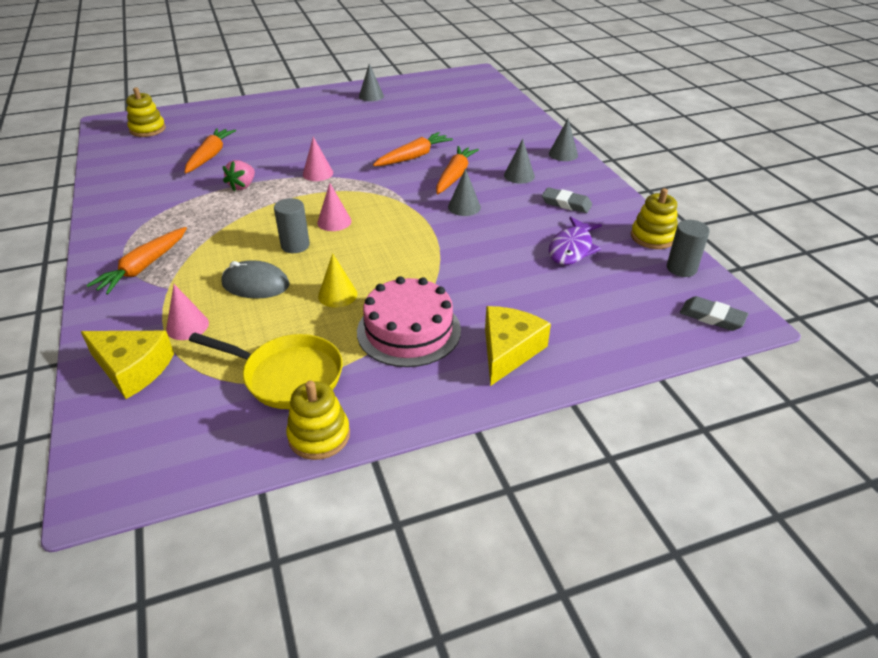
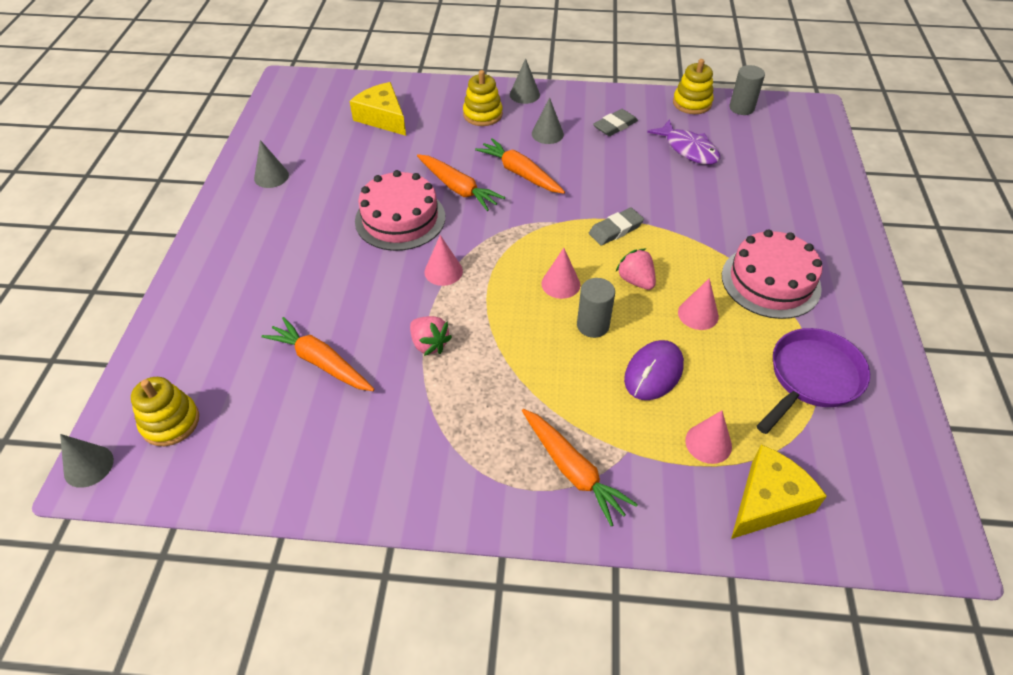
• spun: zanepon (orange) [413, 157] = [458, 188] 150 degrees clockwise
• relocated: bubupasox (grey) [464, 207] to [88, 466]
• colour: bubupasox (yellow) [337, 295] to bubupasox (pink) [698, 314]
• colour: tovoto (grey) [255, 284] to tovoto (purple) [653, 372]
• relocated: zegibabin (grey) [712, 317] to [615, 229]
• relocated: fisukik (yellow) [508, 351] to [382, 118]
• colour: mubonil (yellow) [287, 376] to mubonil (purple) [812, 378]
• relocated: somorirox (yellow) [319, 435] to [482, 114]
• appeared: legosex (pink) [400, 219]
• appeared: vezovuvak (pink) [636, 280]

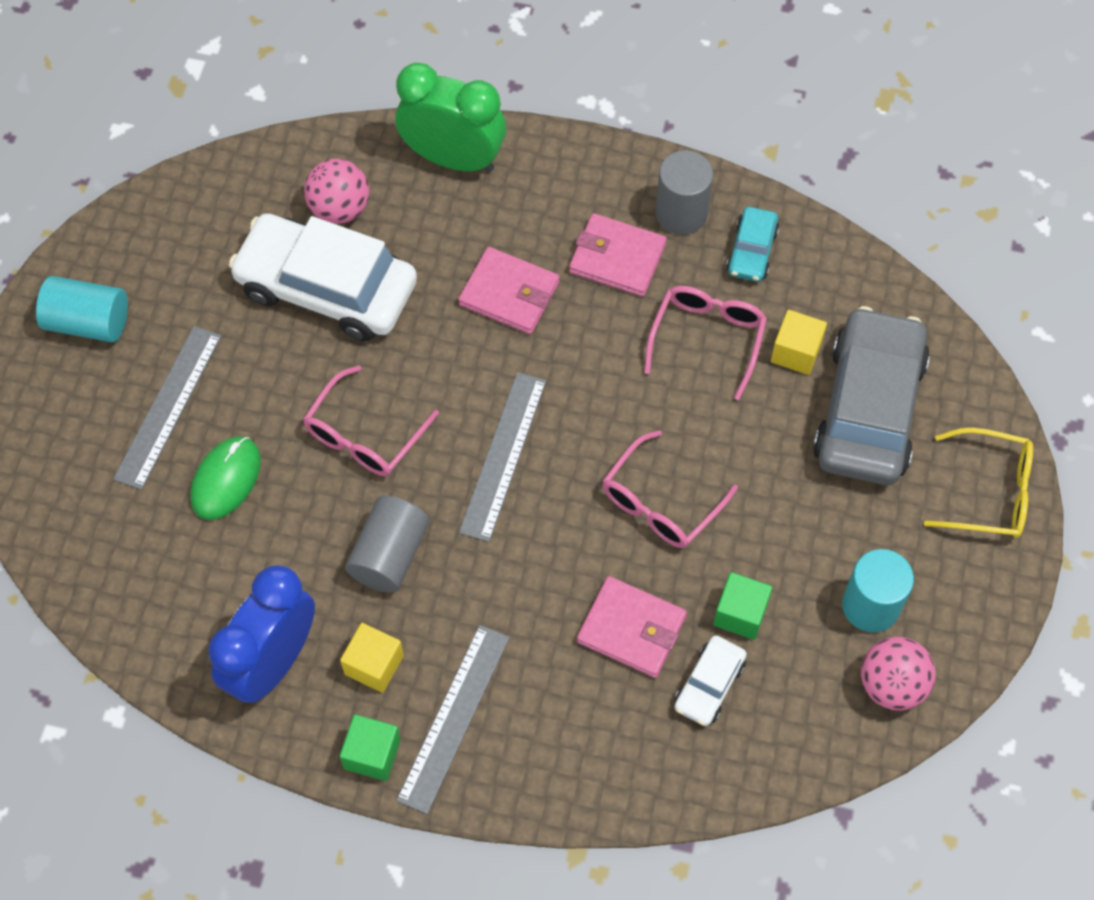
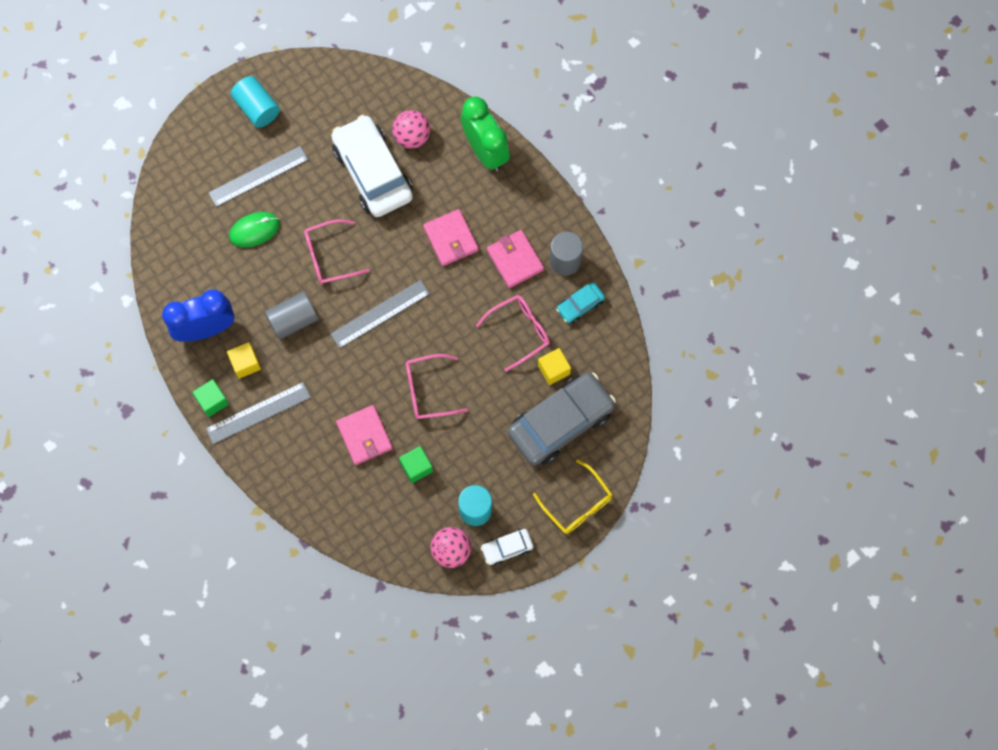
• relocated: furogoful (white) [709, 685] to [507, 548]

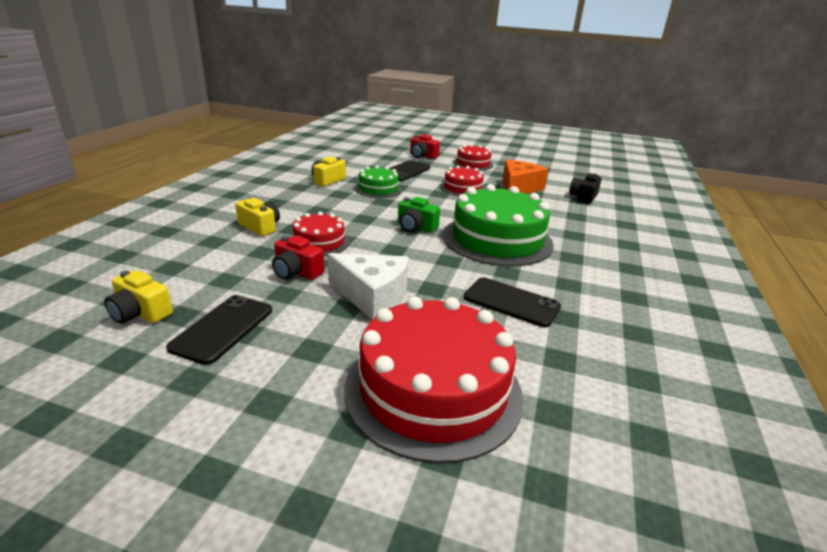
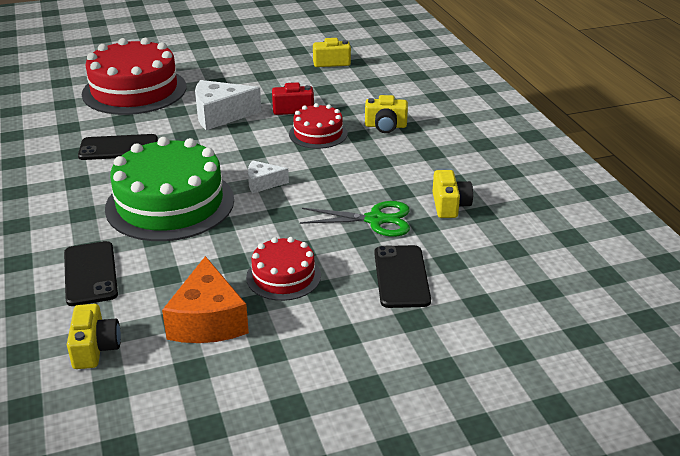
• missing: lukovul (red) [422, 156]
• missing: legosex (red) [473, 164]
• exchanged: legosex (green) [378, 189] to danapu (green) [376, 220]
• colour: lukovul (black) [583, 197] to lukovul (yellow) [95, 348]
• exchanged: lukovul (green) [416, 227] to fisukik (white) [263, 183]
• relocated: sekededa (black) [223, 328] to [90, 274]

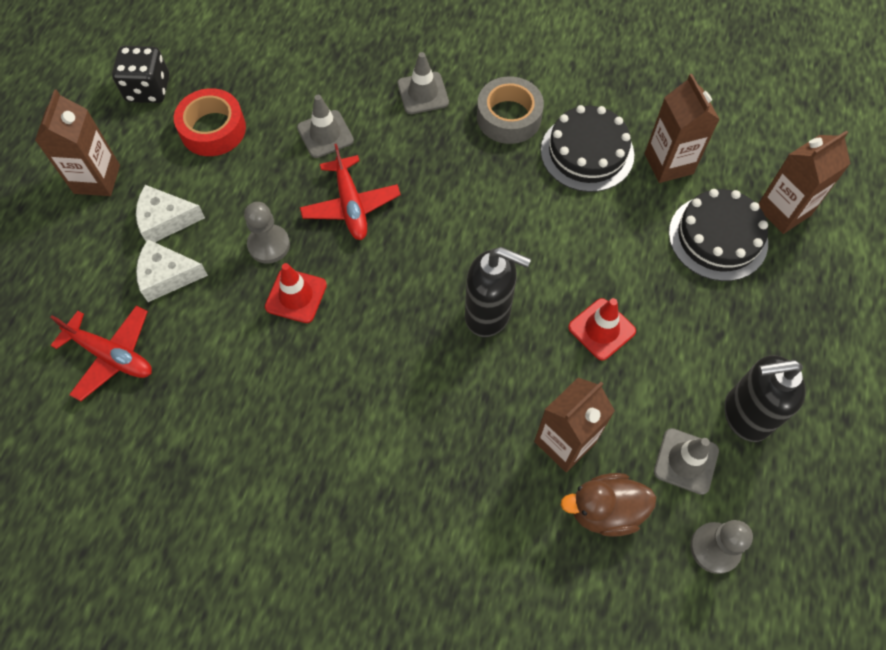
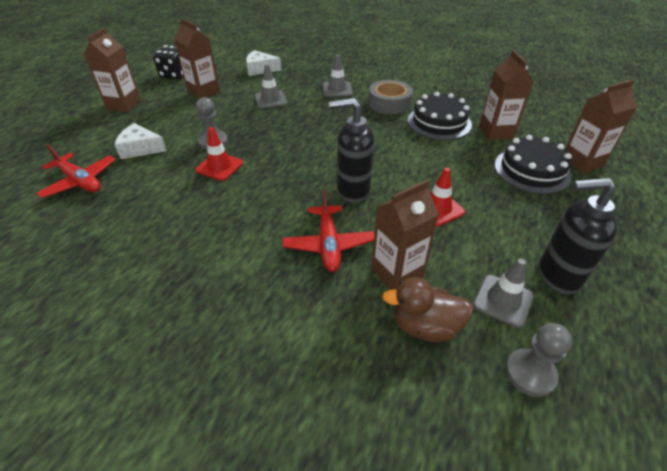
• exchanged: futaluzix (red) [213, 129] to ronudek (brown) [204, 92]
• relocated: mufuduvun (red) [351, 205] to [328, 244]
• relocated: fisukik (white) [165, 220] to [260, 69]
• spun: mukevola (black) [488, 315] = [352, 191] 150 degrees clockwise

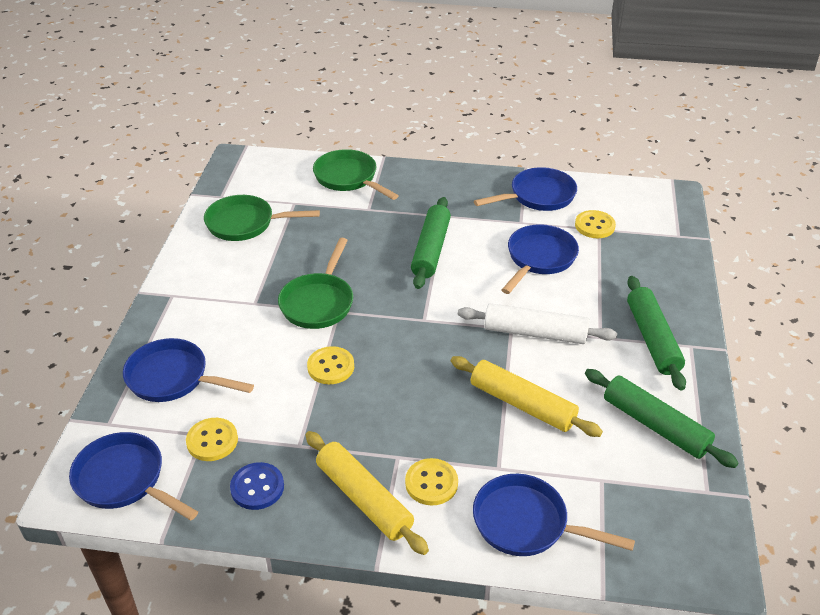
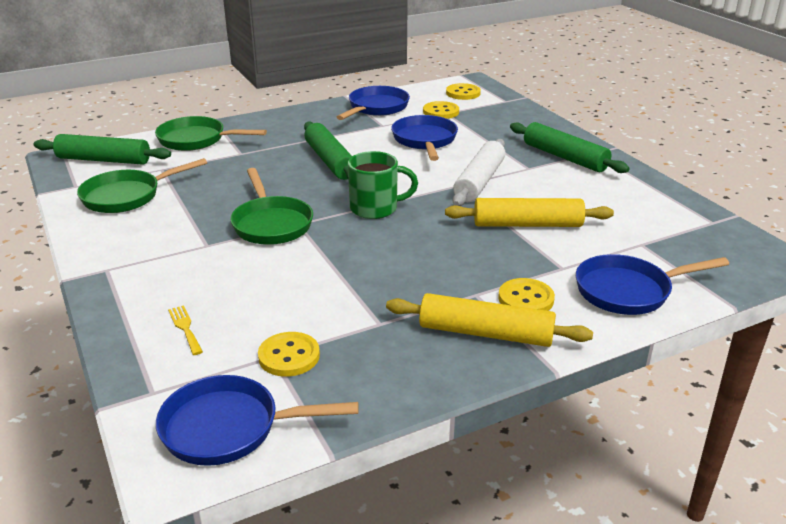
• spun: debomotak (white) [534, 333] = [479, 182] 45 degrees counterclockwise
• exchanged: mubonil (blue) [173, 378] to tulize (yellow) [185, 328]
• relocated: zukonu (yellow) [331, 367] to [463, 93]
• relocated: debomotak (green) [655, 425] to [103, 160]
• missing: zukonu (blue) [257, 487]
• appeared: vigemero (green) [375, 208]

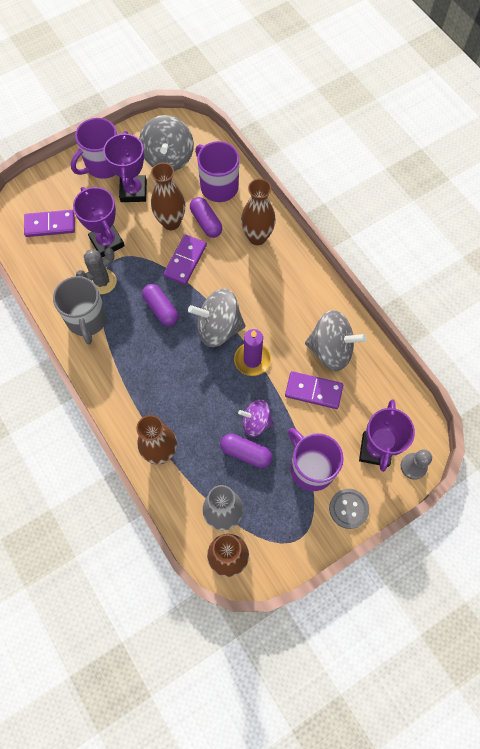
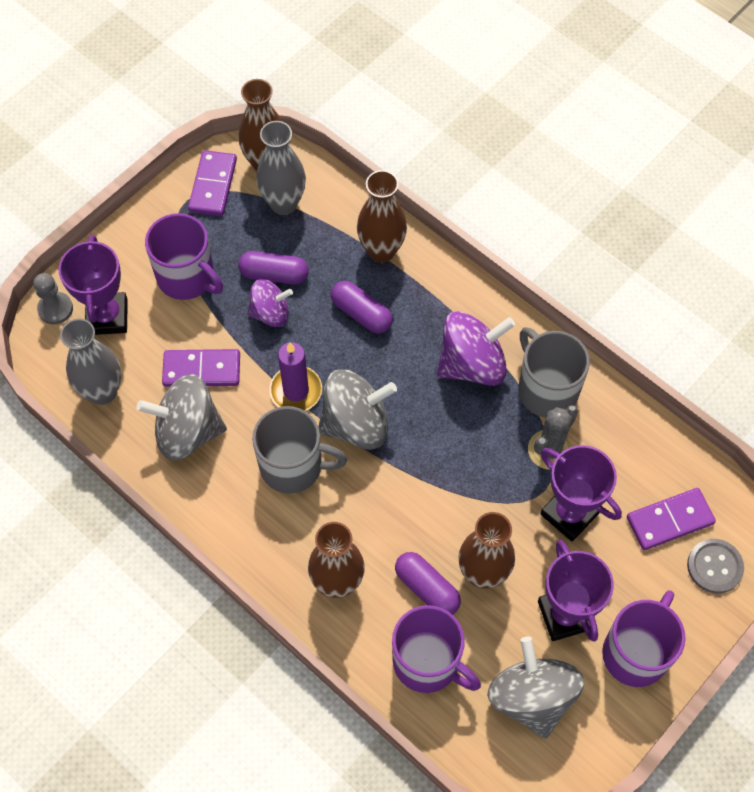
• relocated: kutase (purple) [185, 260] to [213, 185]
• relocated: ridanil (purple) [161, 309] to [361, 313]
• relocated: zukonu (grey) [348, 508] to [714, 566]
• appeared: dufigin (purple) [472, 364]
• appeared: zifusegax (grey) [102, 392]
• appeared: vigemero (grey) [293, 466]

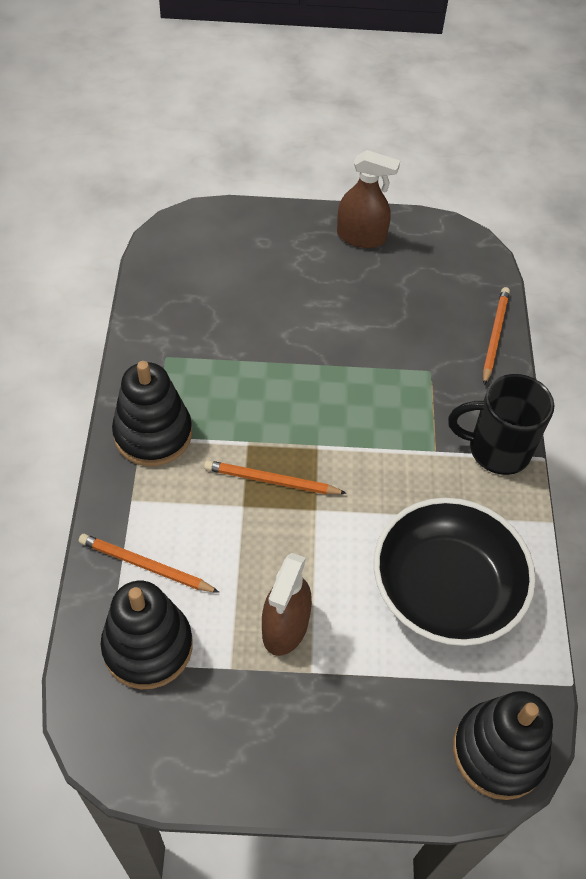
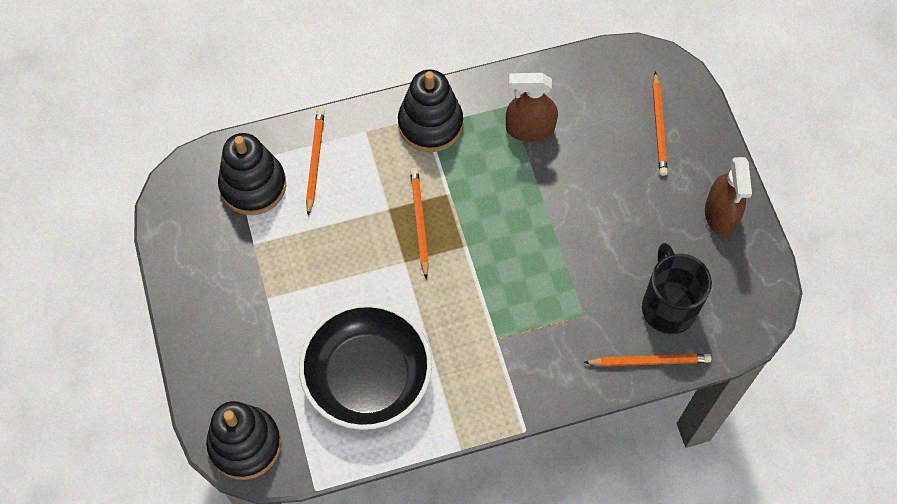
• relocated: vigemero (black) [496, 449] to [668, 306]
• relocated: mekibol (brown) [285, 626] to [530, 129]
• appeared: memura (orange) [659, 126]

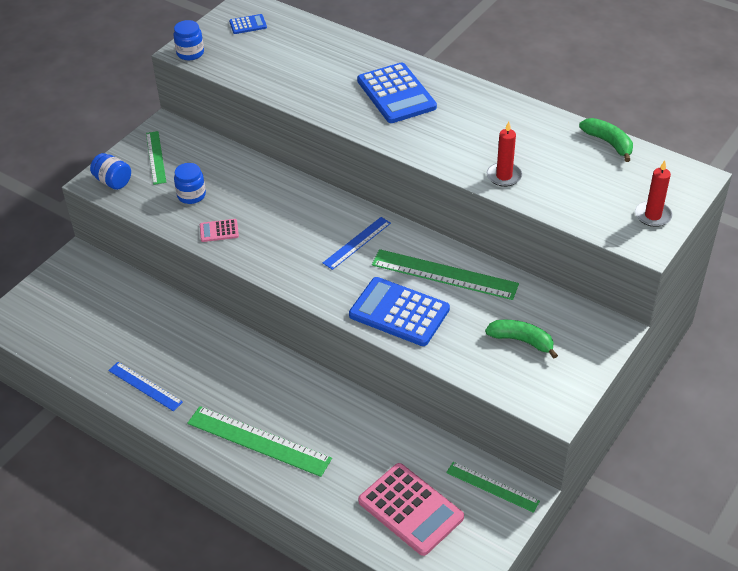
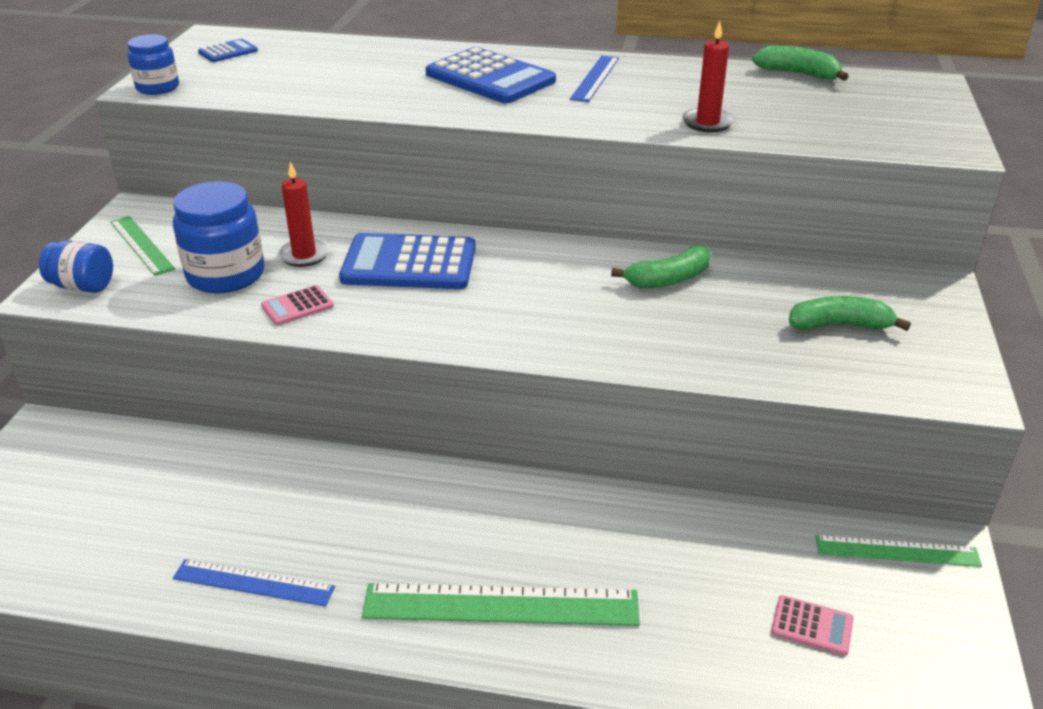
• relocated: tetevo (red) [653, 215] to [304, 255]
• size: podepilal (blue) [191, 195] = [226, 275] x1.66
• relocated: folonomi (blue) [357, 243] to [595, 78]
• exchanged: folonomi (green) [444, 274] to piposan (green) [669, 279]
• relocated: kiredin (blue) [399, 312] to [409, 264]
• size: kiredin (pink) [410, 509] = [812, 626] x0.46

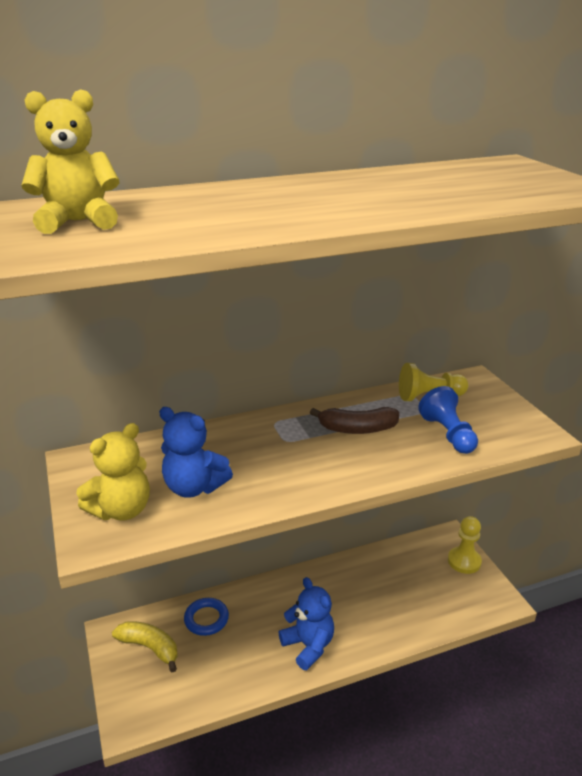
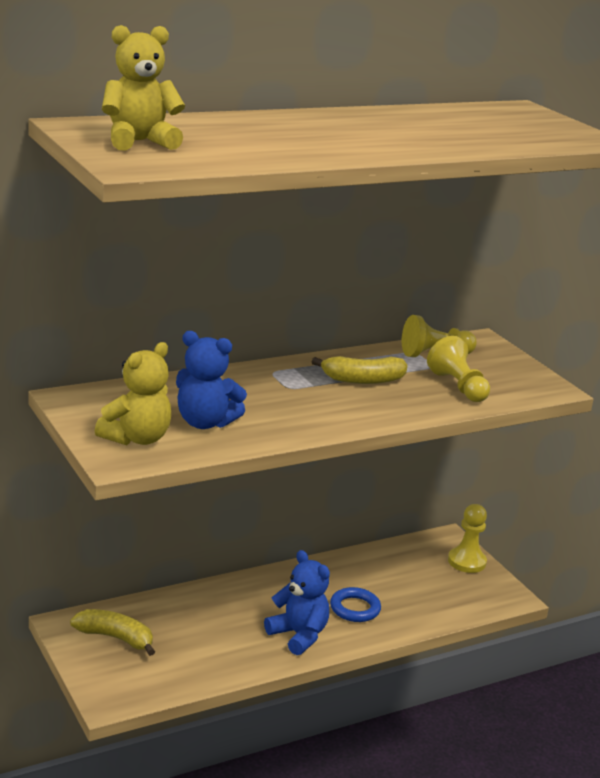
• colour: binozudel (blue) [448, 434] to binozudel (yellow) [458, 386]
• colour: piposan (brown) [357, 429] to piposan (yellow) [363, 380]
• relocated: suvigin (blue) [206, 619] to [355, 608]

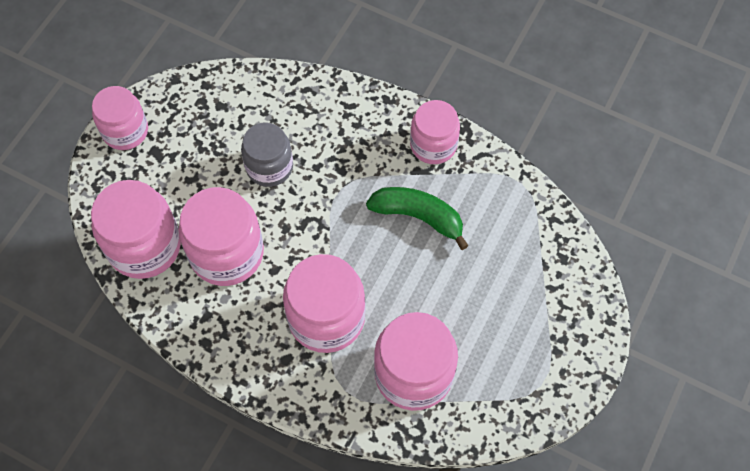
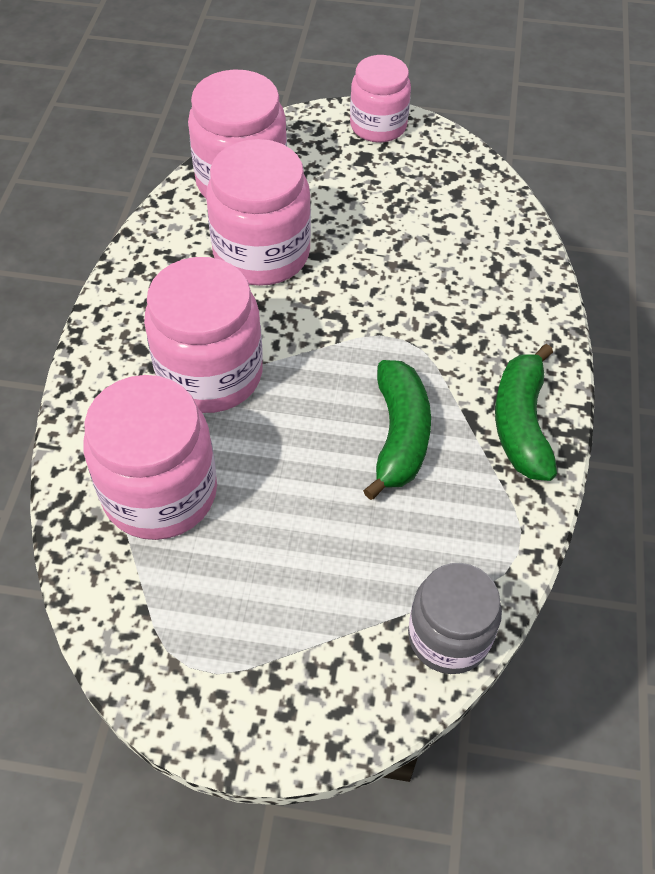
• exchanged: podepilal (pink) [433, 145] to piposan (green) [521, 423]
• relocated: podepilal (grey) [269, 167] to [448, 636]

